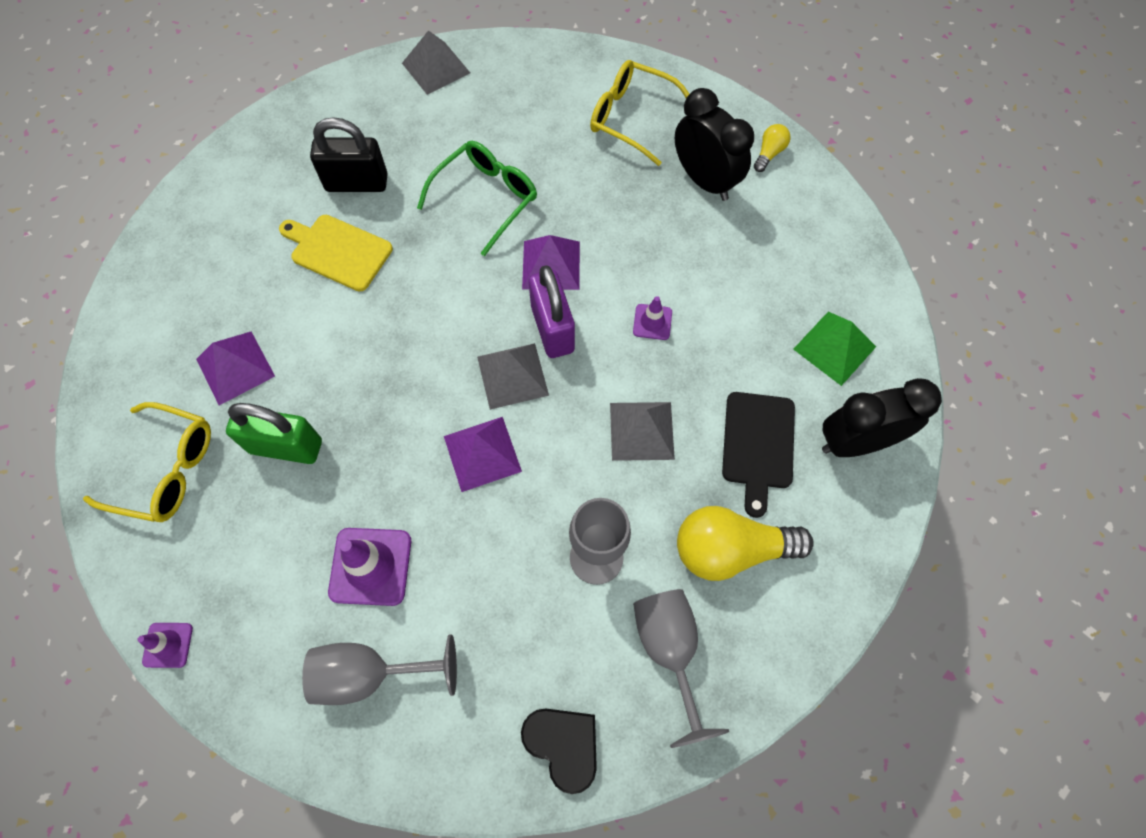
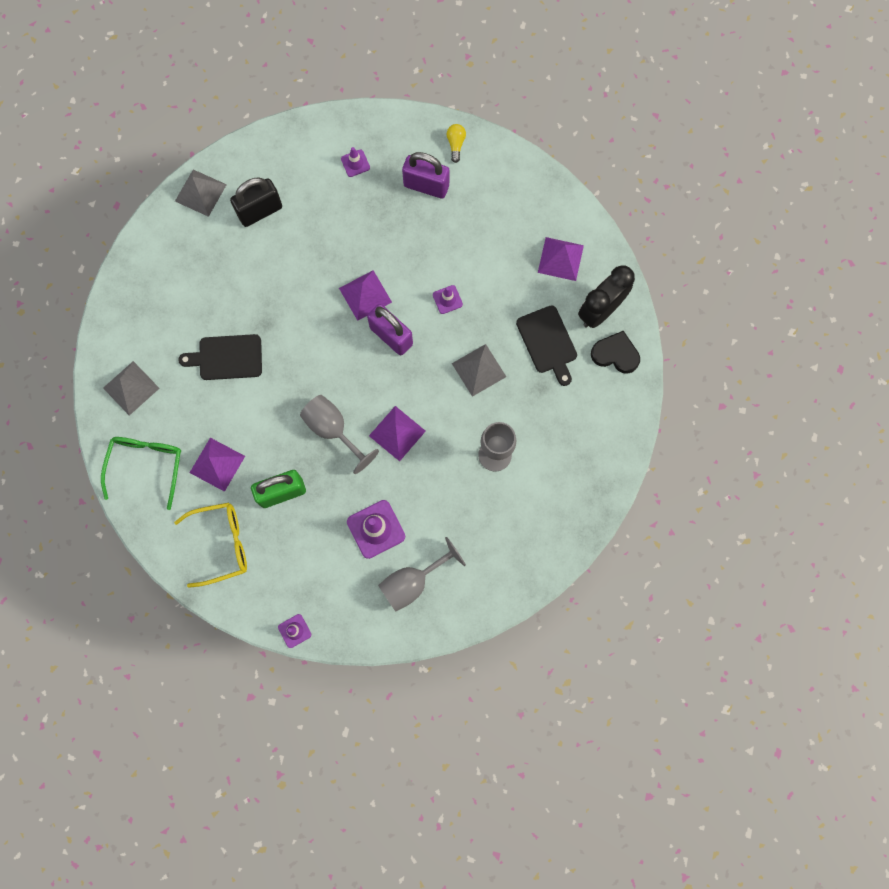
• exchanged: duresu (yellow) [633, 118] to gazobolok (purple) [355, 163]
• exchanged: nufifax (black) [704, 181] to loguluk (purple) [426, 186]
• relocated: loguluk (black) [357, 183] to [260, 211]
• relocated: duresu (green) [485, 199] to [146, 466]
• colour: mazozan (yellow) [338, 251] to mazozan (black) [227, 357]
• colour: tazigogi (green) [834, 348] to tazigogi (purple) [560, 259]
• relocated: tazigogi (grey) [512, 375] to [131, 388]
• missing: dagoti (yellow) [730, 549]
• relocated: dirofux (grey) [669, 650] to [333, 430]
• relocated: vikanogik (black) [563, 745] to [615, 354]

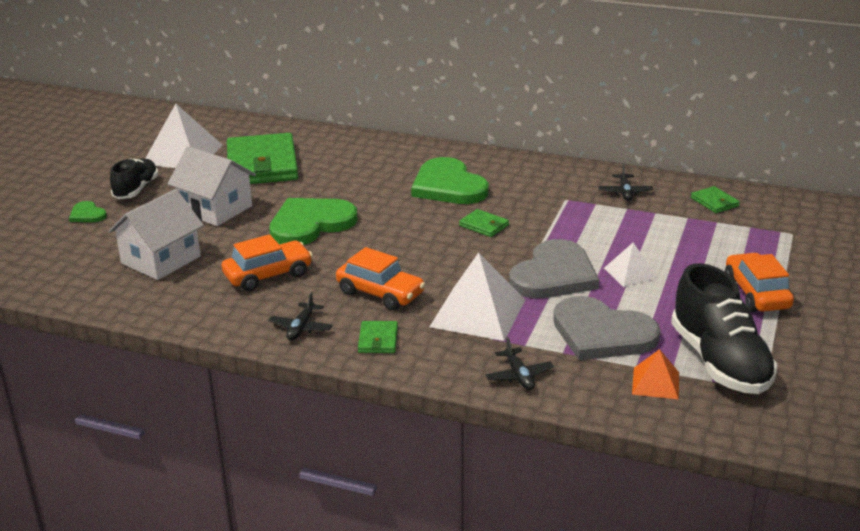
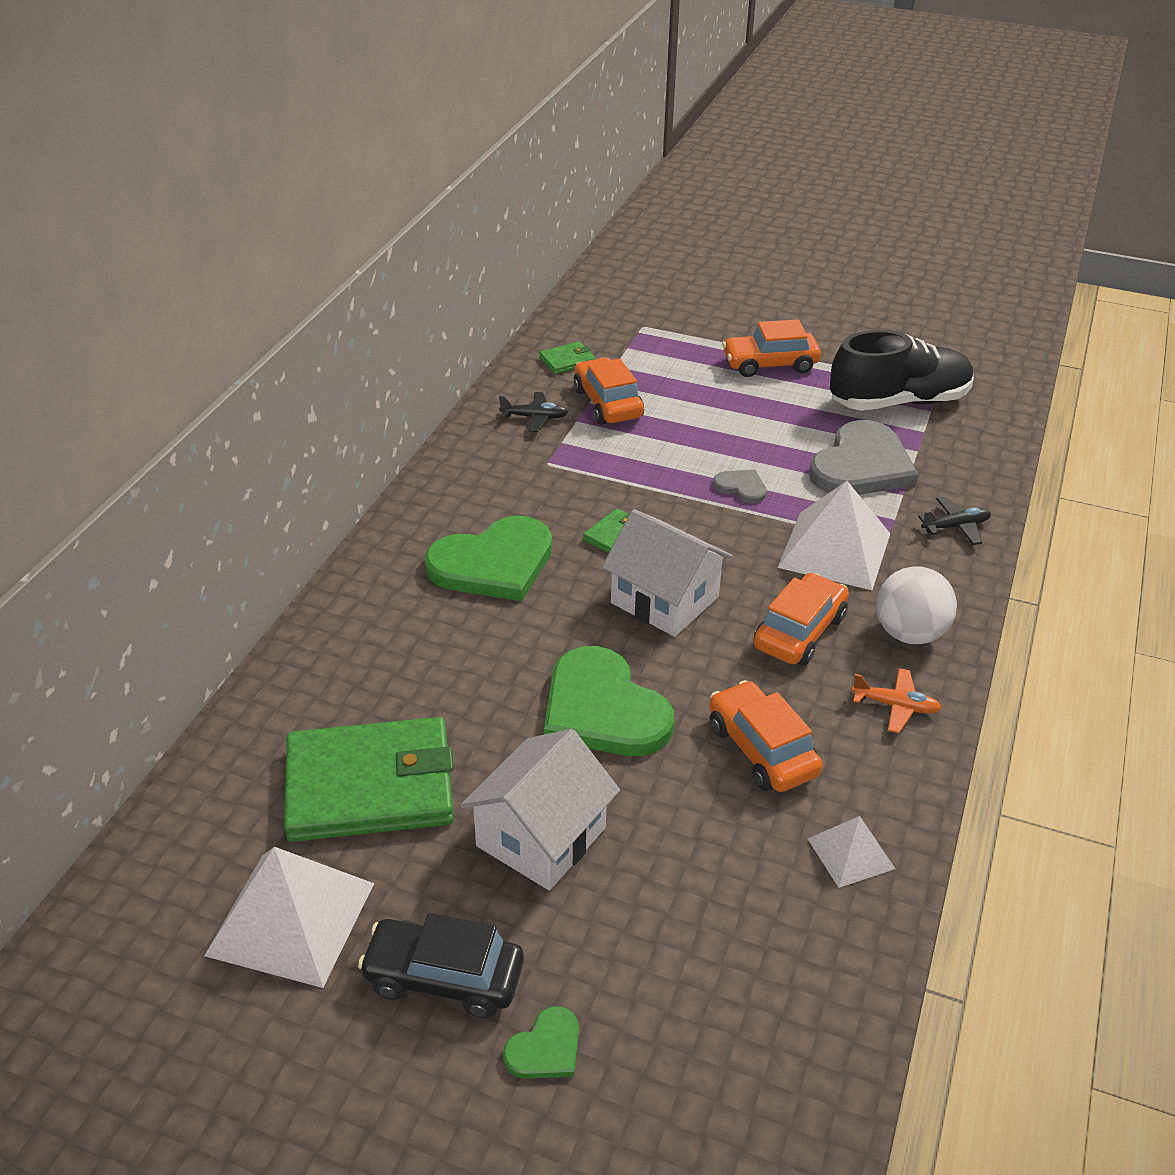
• exchanged: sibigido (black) [136, 189] to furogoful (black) [444, 977]
• relocated: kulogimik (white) [161, 260] to [665, 600]
• size: vikanogik (grey) [554, 275] = [741, 487] x0.45
• relocated: tazigogi (white) [630, 273] to [851, 853]
• colour: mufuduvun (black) [301, 327] to mufuduvun (orange) [895, 706]
• exchanged: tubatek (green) [378, 340] to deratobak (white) [909, 633]
• missing: tazigogi (orange) [655, 383]
• appeared: furogoful (orange) [607, 403]

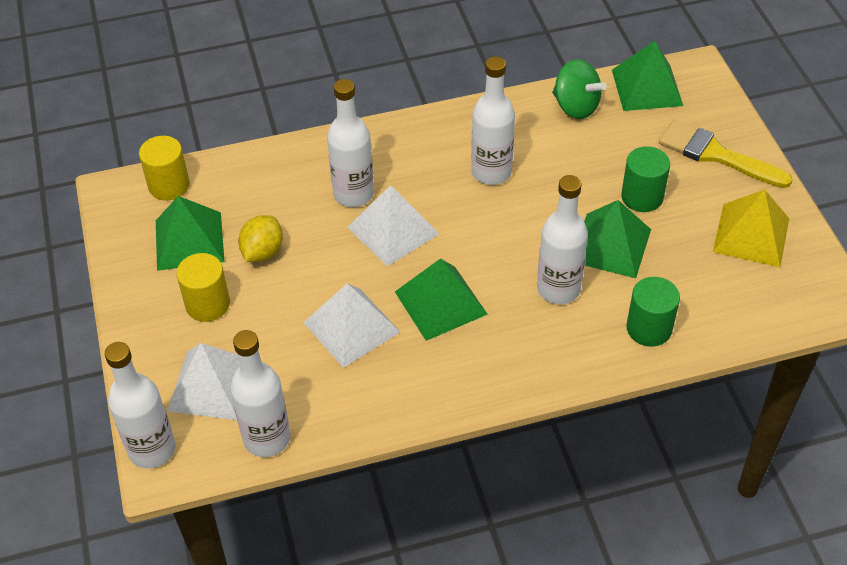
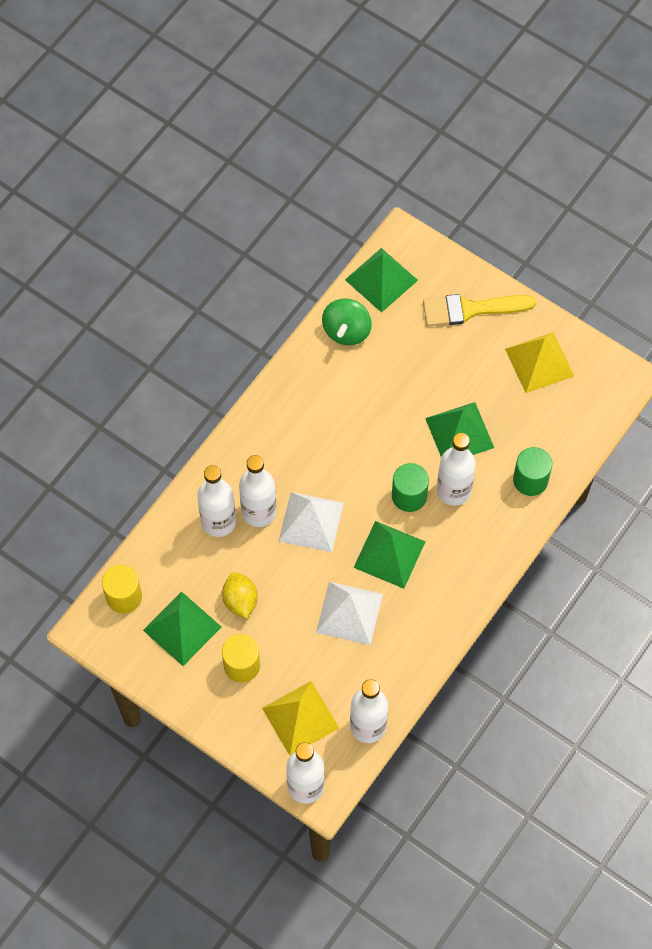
• relocated: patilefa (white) [491, 172] to [218, 521]
• spun: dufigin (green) [576, 107] = [346, 331] 105 degrees clockwise
• relocated: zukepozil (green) [642, 197] to [409, 496]
• colour: tazigogi (white) [212, 385] to tazigogi (yellow) [300, 718]

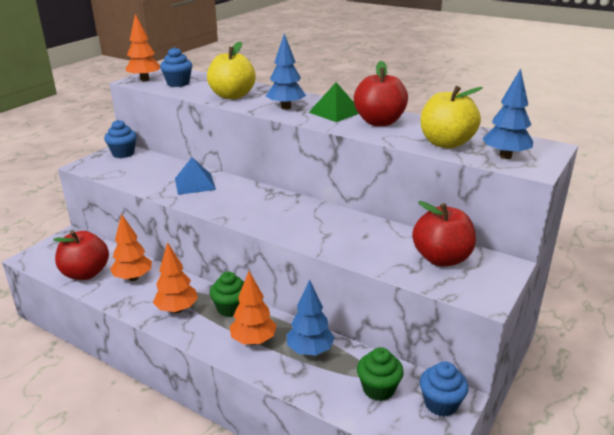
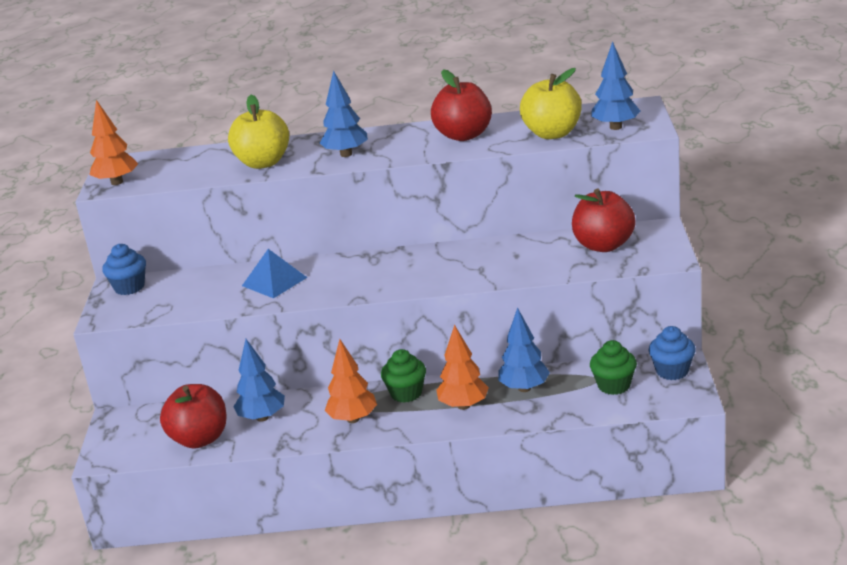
• missing: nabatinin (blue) [178, 83]
• missing: tazigogi (green) [335, 112]
• colour: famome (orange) [133, 278] to famome (blue) [262, 417]

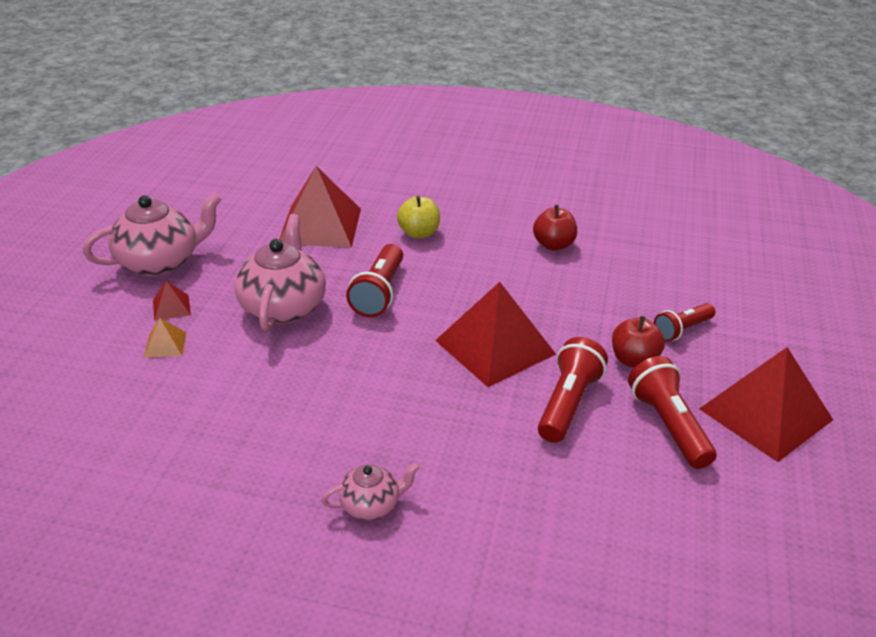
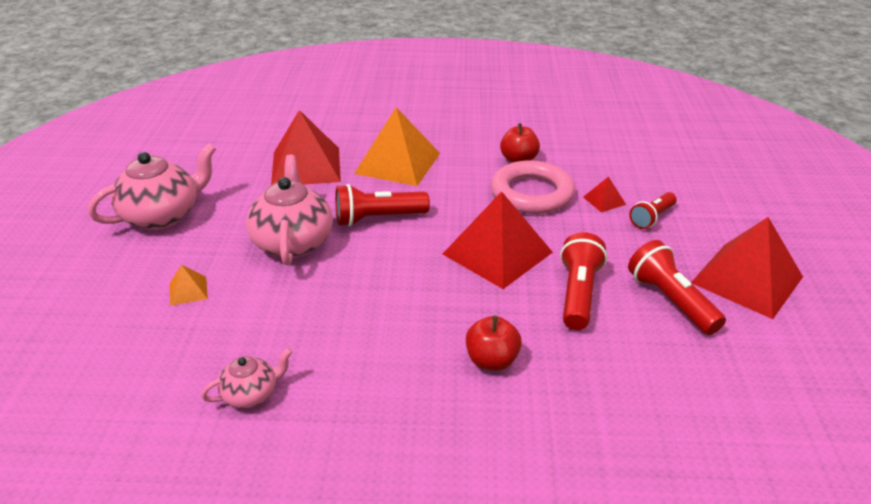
• exchanged: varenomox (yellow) [419, 233] to tazigogi (orange) [397, 163]
• spun: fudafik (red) [379, 293] = [378, 218] 75 degrees clockwise
• relocated: tazigogi (red) [171, 307] to [604, 200]
• relocated: varenomox (red) [634, 360] to [492, 360]
• relocated: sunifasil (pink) [371, 505] to [251, 394]
• appeared: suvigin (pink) [531, 193]

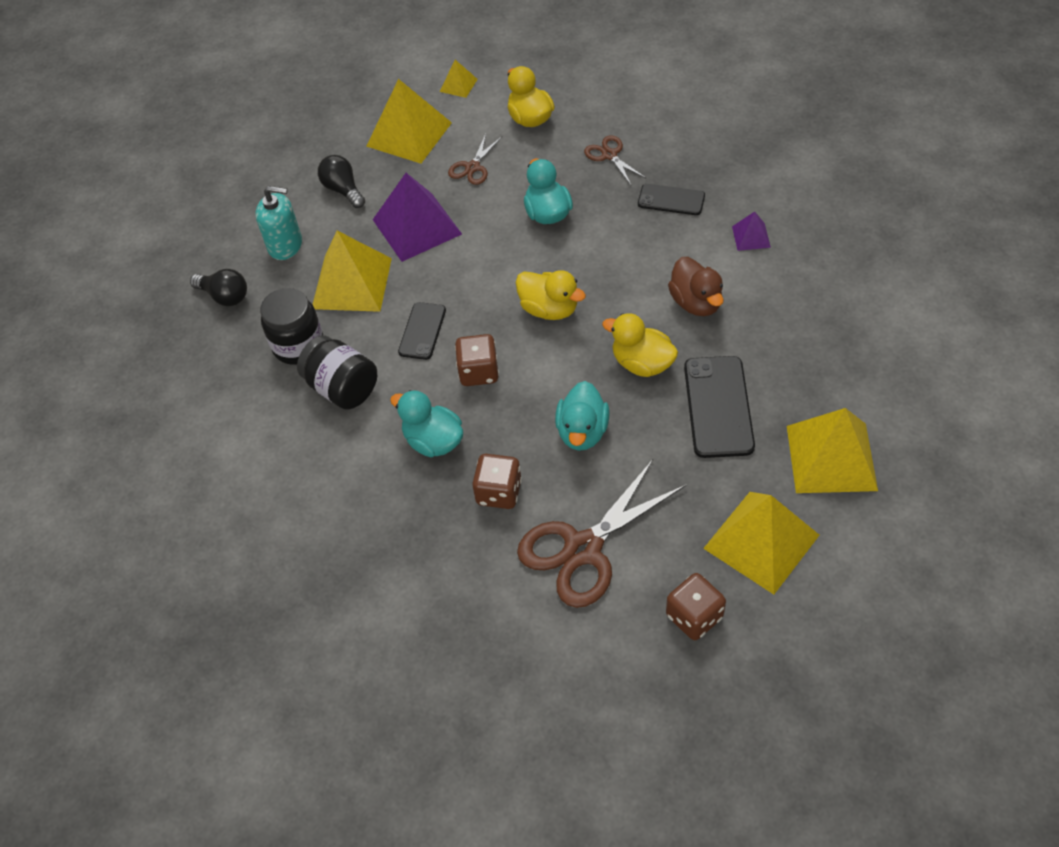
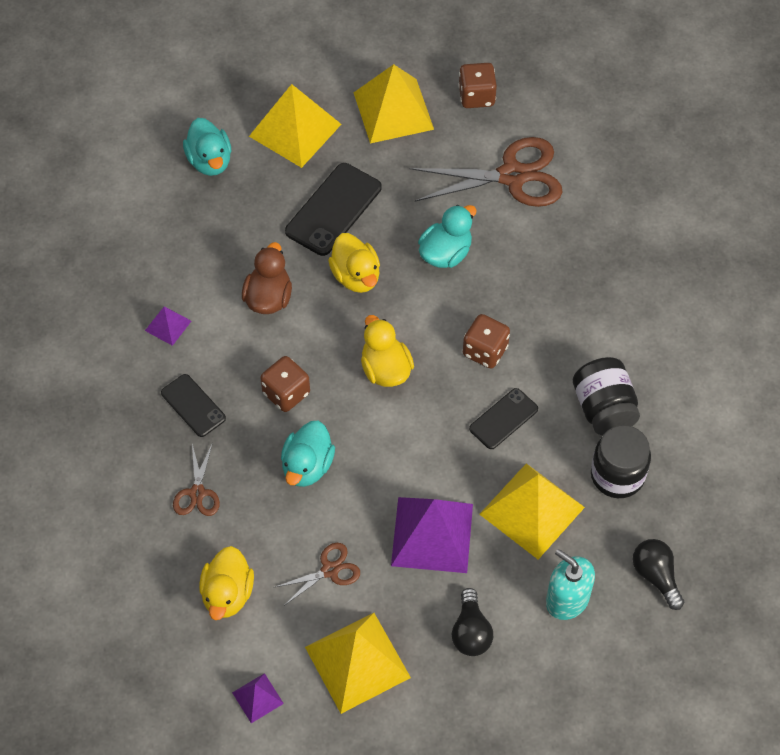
• colour: tazigogi (yellow) [458, 85] to tazigogi (purple) [258, 698]
• relocated: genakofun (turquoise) [433, 441] to [210, 161]
• relocated: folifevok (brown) [499, 492] to [286, 393]

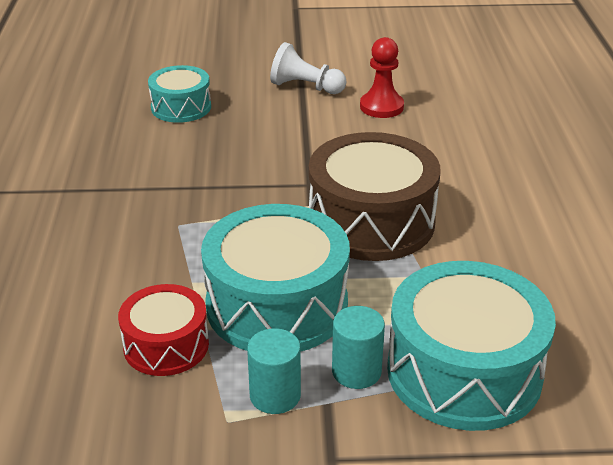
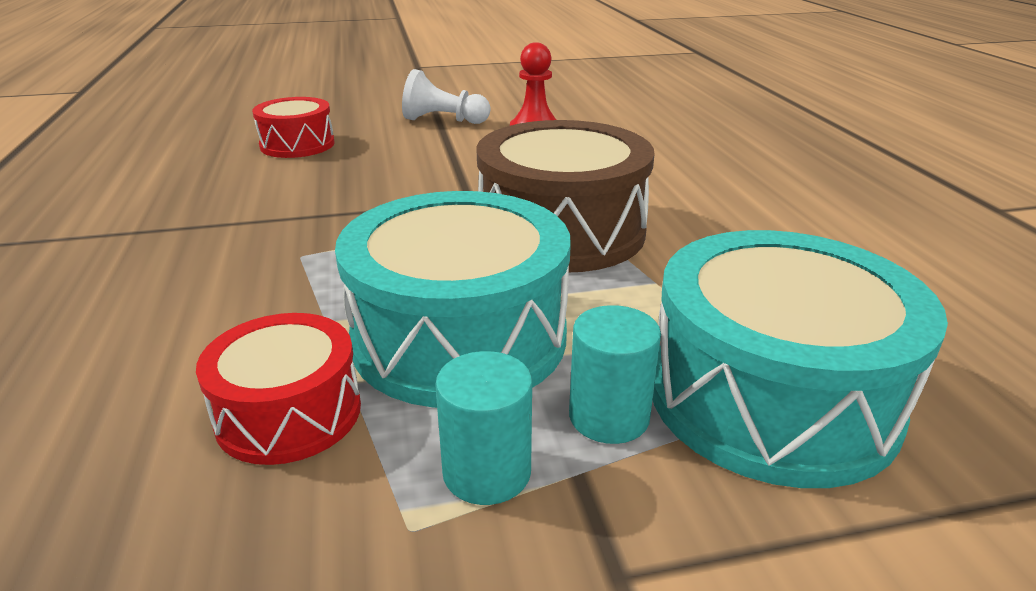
• colour: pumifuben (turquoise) [181, 107] to pumifuben (red) [297, 144]

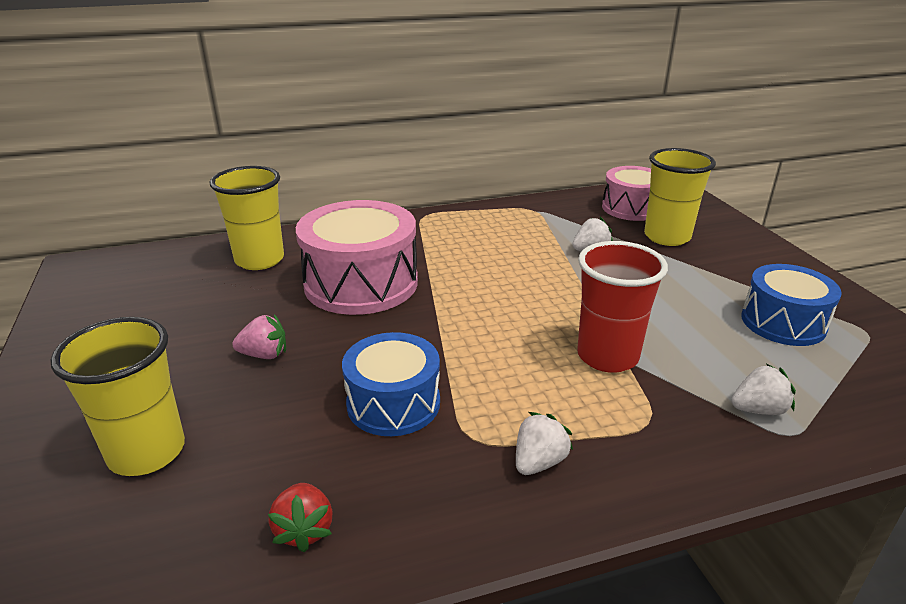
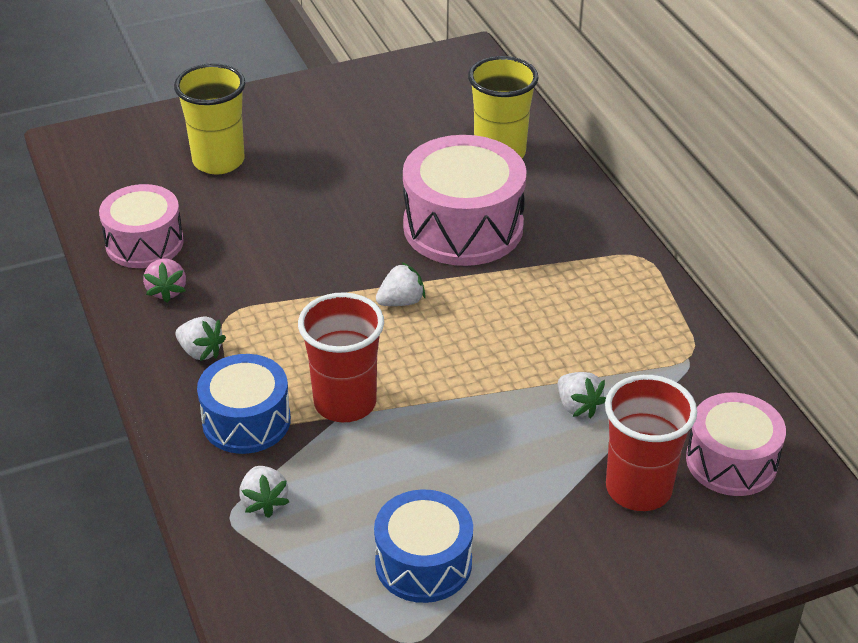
• colour: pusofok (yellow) [667, 237] to pusofok (red) [638, 489]
• relocated: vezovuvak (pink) [264, 355] to [167, 291]
• relocated: pumifuben (blue) [393, 403] to [246, 421]
• exchanged: vezovuvak (red) [304, 530] to pumifuben (pink) [144, 243]
• appeared: vezovuvak (white) [401, 302]

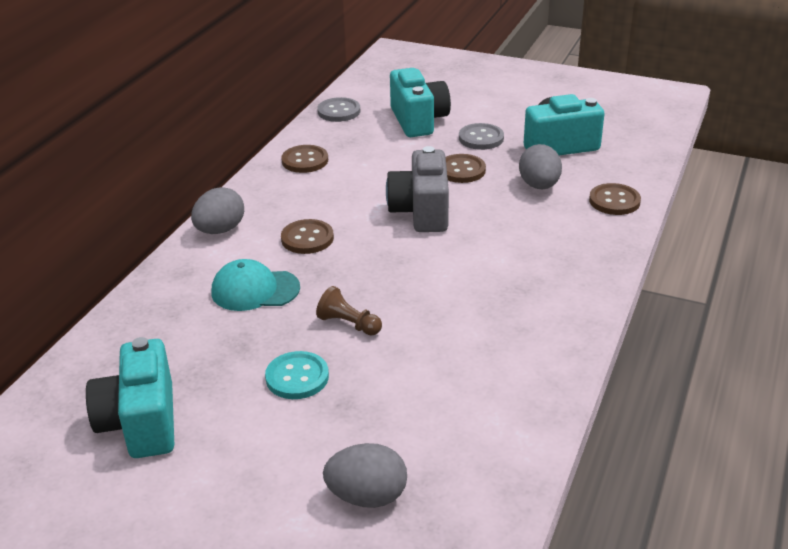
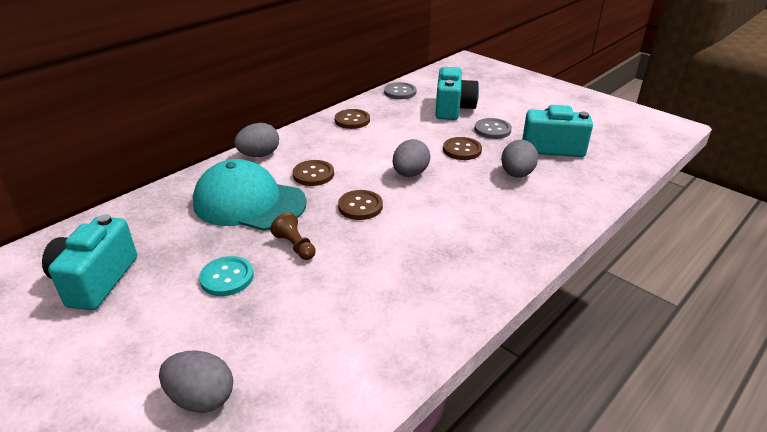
• exchanged: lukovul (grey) [421, 212] to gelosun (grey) [410, 174]
• relocated: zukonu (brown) [614, 201] to [360, 206]
• size: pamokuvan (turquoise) [255, 290] = [249, 203] x1.66

